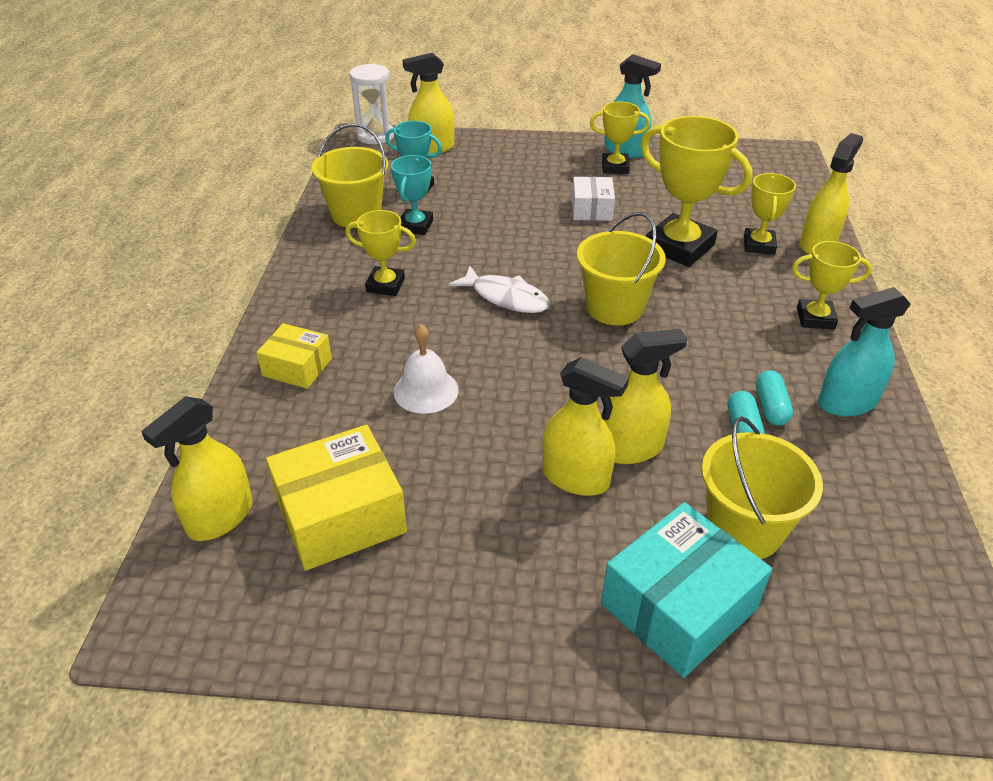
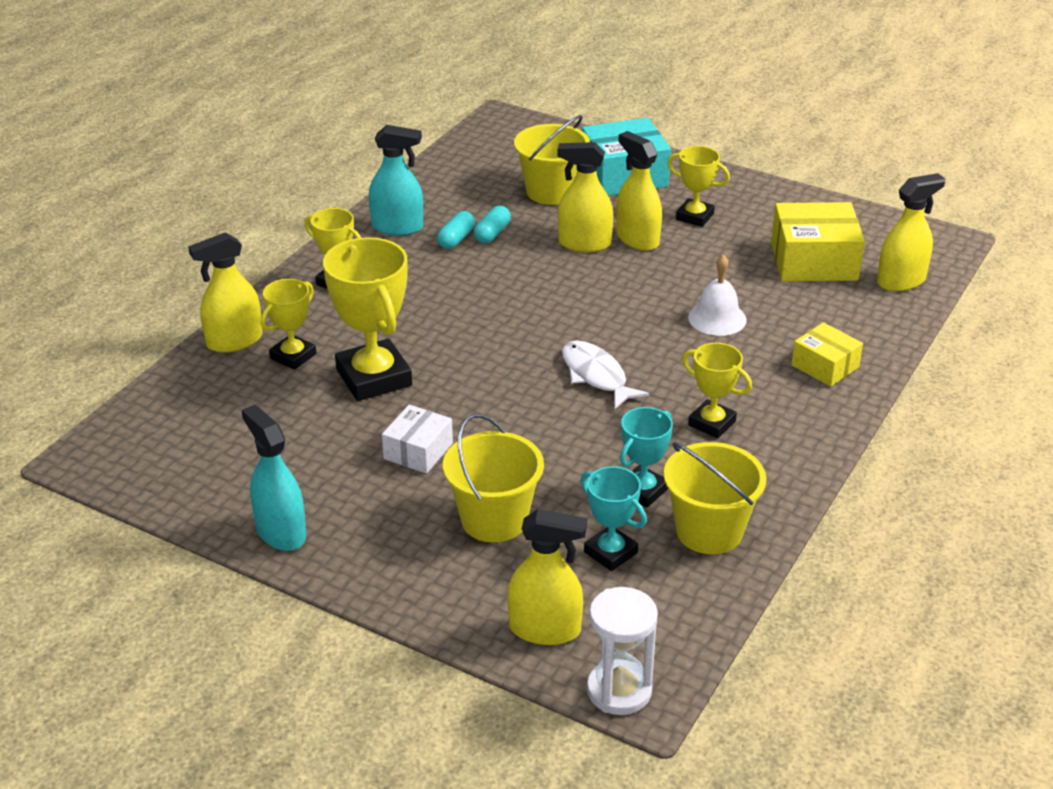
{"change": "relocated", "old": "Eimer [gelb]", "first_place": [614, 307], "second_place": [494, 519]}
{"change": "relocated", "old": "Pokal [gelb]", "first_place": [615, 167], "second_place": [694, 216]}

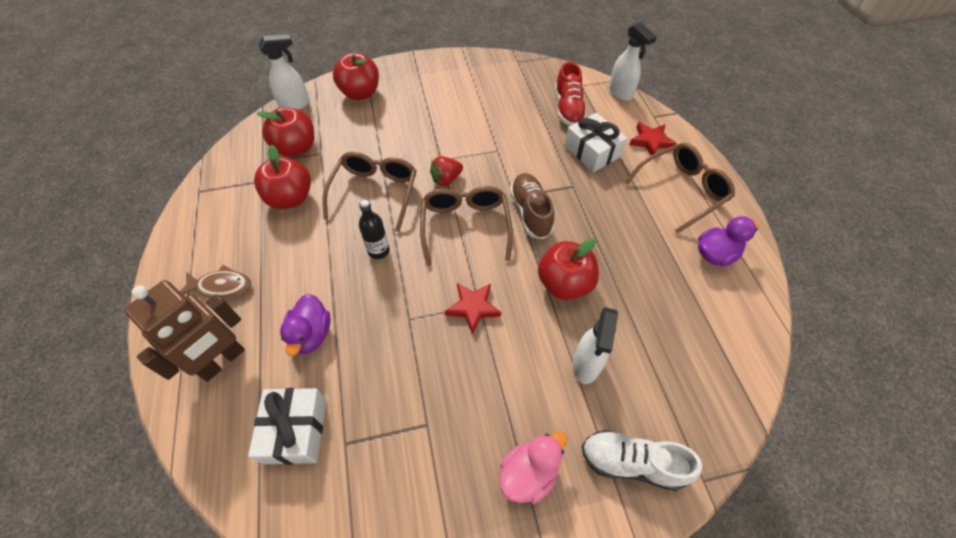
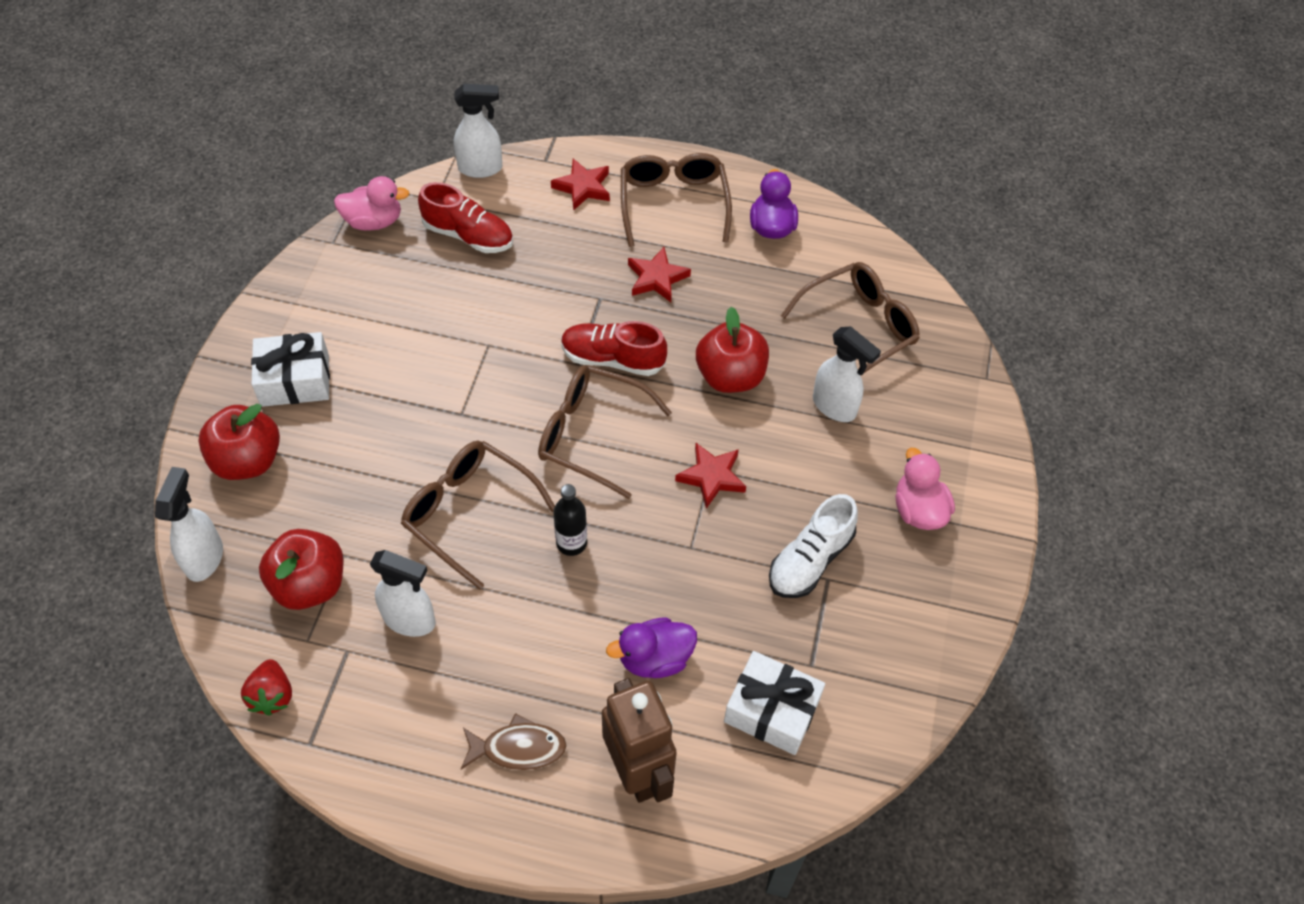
{"change": "appeared", "new": "Ente [rosa]", "second_place": [374, 221]}
{"change": "appeared", "new": "Stern [rot]", "second_place": [657, 278]}
{"change": "appeared", "new": "Brille [braun]", "second_place": [859, 328]}
{"change": "relocated", "old": "Erdbeere [rot]", "first_place": [446, 179], "second_place": [272, 695]}
{"change": "relocated", "old": "Geschenk [weiß]", "first_place": [592, 151], "second_place": [295, 380]}
{"change": "relocated", "old": "Schuh [weiß]", "first_place": [631, 462], "second_place": [810, 560]}
{"change": "exchanged", "old": "Apfel [rot]", "new": "Sprühflasche [weiß]", "first_place": [290, 198], "second_place": [410, 620]}
{"change": "colour", "old": "Schuh [braun]", "new": "Schuh [rot]", "first_place": [530, 212], "second_place": [612, 359]}
{"change": "spun", "old": "Fisch [braun]", "first_place": [221, 287], "second_place": [518, 748], "degrees": 60}
{"change": "spun", "old": "Ente [lila]", "first_place": [311, 334], "second_place": [654, 658], "degrees": 135}

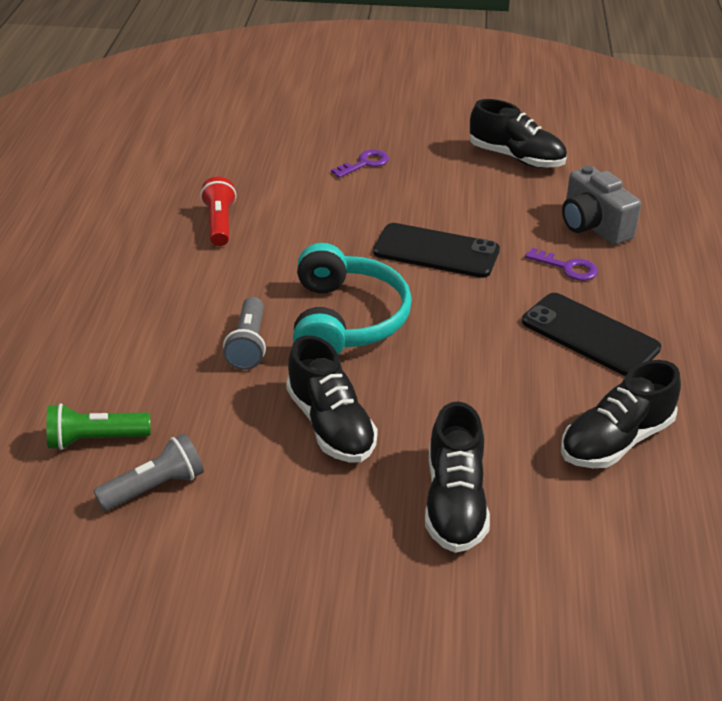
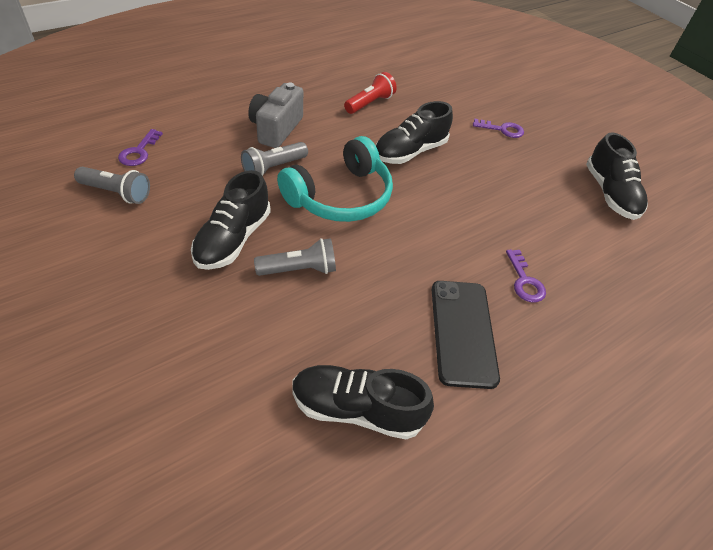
{"change": "missing", "old": "Handy [schwarz]", "first_place": [436, 251]}
{"change": "appeared", "new": "Taschenlampe [grau]", "second_place": [299, 269]}
{"change": "relocated", "old": "Schuh [schwarz]", "first_place": [454, 502], "second_place": [410, 152]}
{"change": "relocated", "old": "Kamera [grau]", "first_place": [593, 226], "second_place": [276, 129]}
{"change": "exchanged", "old": "Taschenlampe [grün]", "new": "Schlüssel [lila]", "first_place": [96, 439], "second_place": [139, 151]}

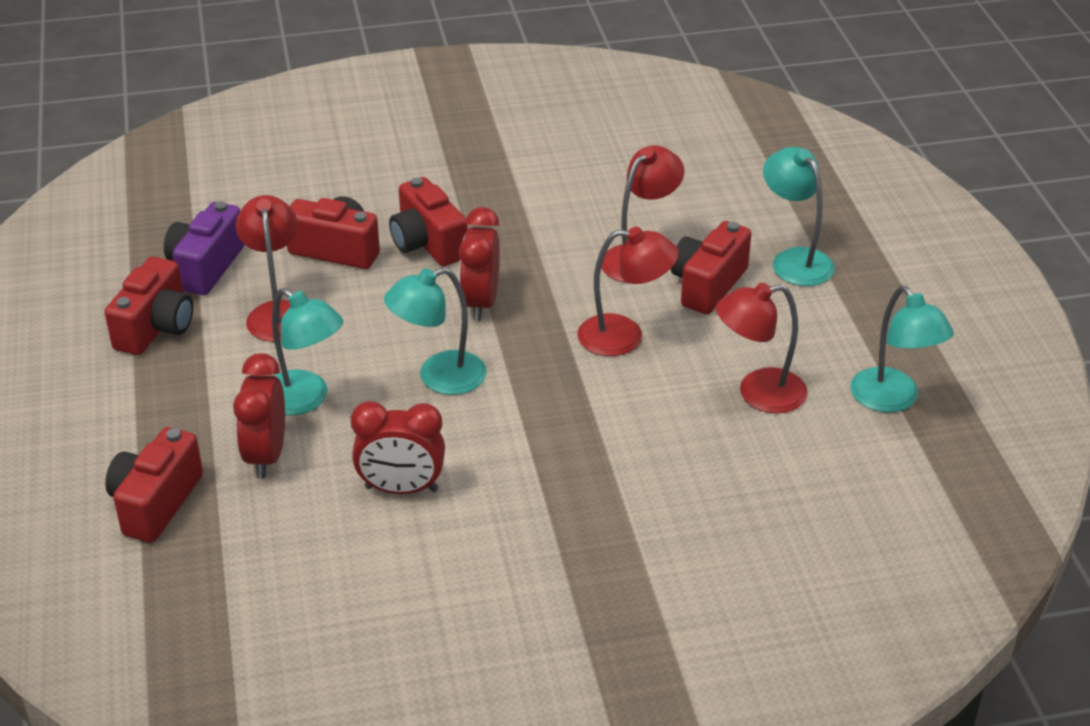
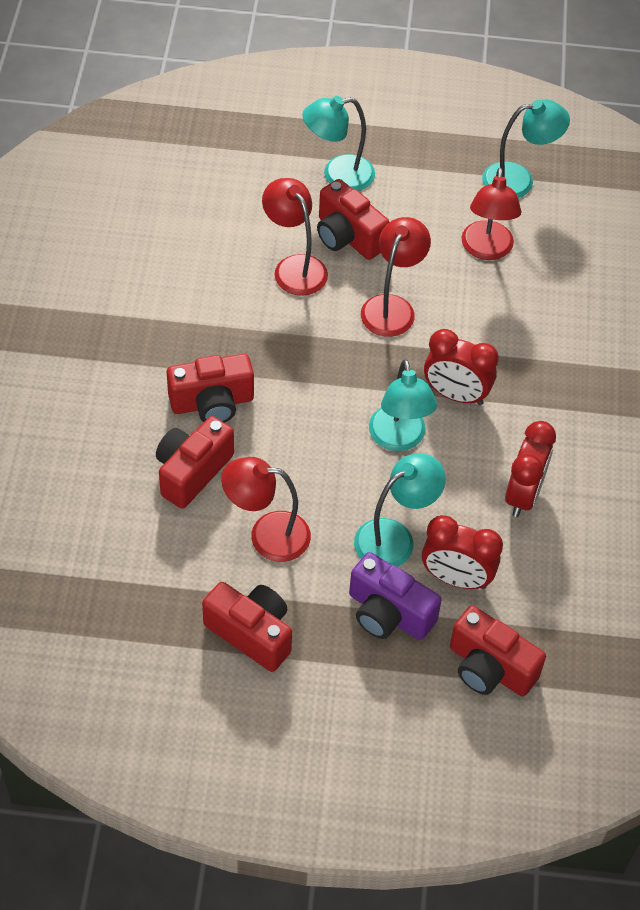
{"change": "relocated", "old": "Kamera [lila]", "first_place": [206, 267], "second_place": [388, 613]}
{"change": "relocated", "old": "Wecker [rot]", "first_place": [480, 303], "second_place": [455, 395]}

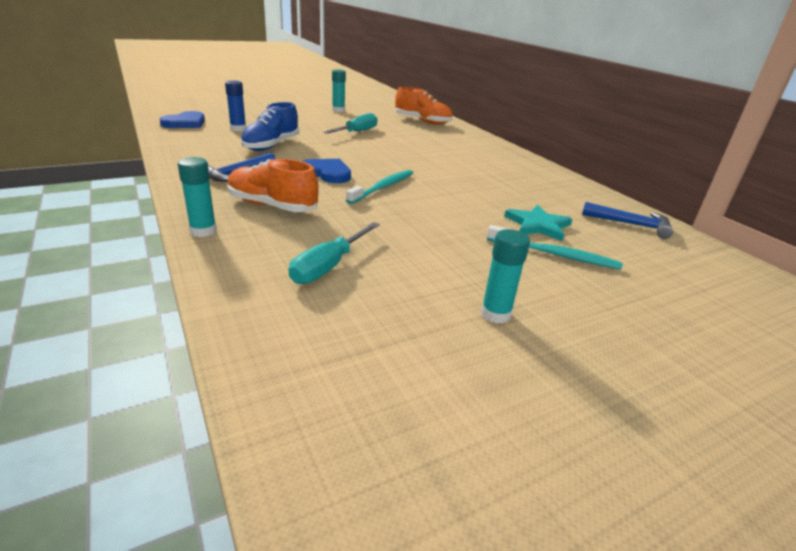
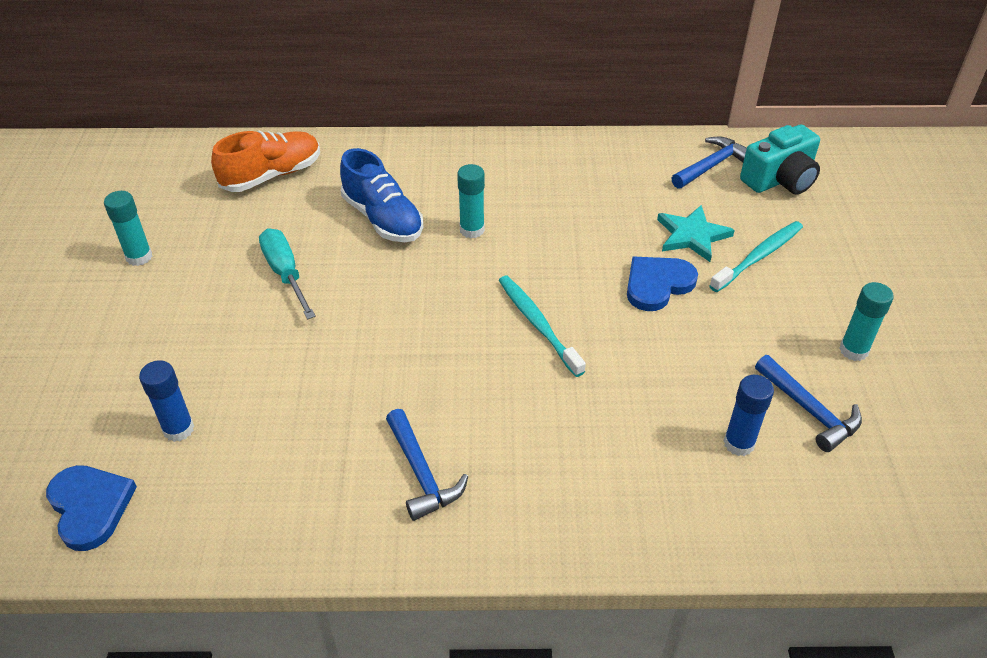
{"change": "missing", "old": "Schuh [orange]", "first_place": [272, 206]}
{"change": "appeared", "new": "Kamera [türkis]", "second_place": [780, 180]}
{"change": "appeared", "new": "Hammer [blau]", "second_place": [809, 411]}
{"change": "relocated", "old": "Klebestift [türkis]", "first_place": [203, 231], "second_place": [472, 230]}
{"change": "relocated", "old": "Schuh [blau]", "first_place": [271, 145], "second_place": [383, 219]}
{"change": "relocated", "old": "Herz [blau]", "first_place": [326, 173], "second_place": [657, 284]}
{"change": "exchanged", "old": "Schraubenzieher [türkis]", "new": "Klebestift [blau]", "first_place": [329, 266], "second_place": [739, 443]}

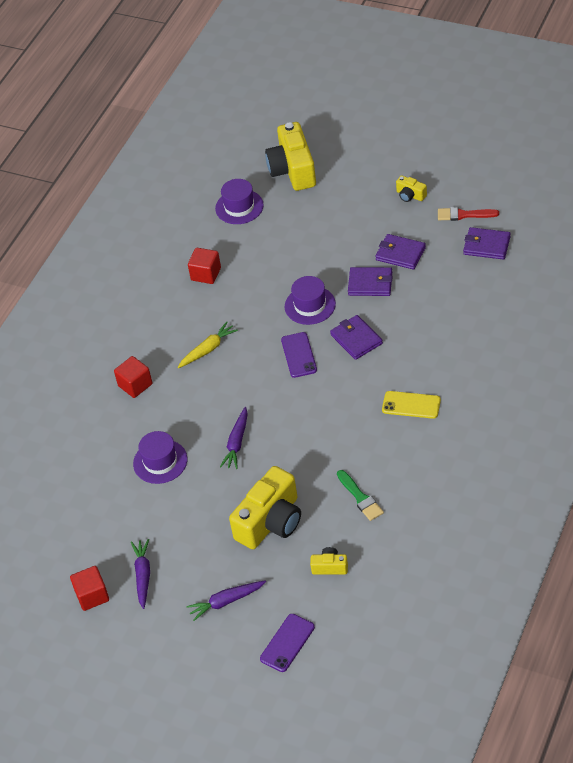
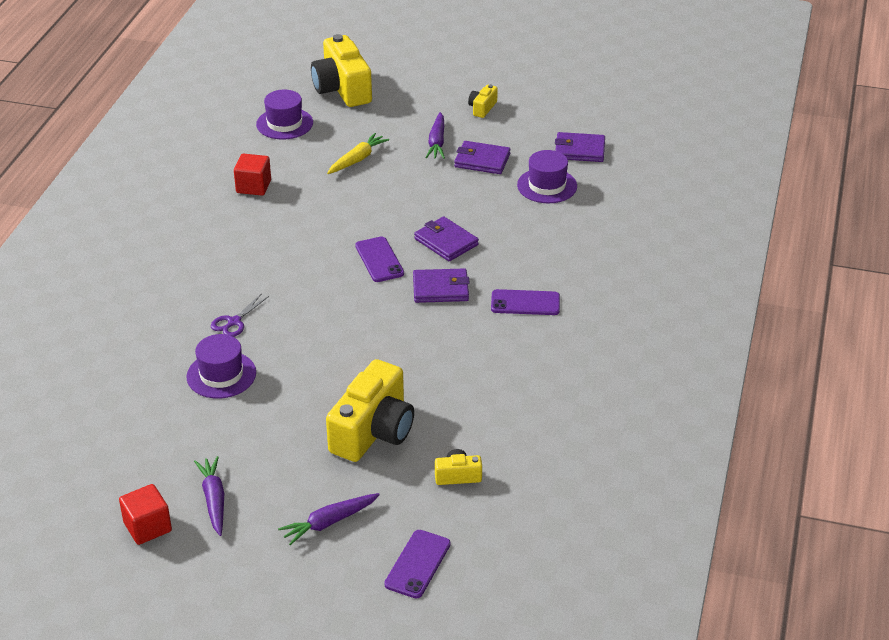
{"change": "missing", "old": "Kubus [rot]", "first_place": [135, 385]}
{"change": "missing", "old": "Pinsel [grün]", "first_place": [360, 498]}
{"change": "missing", "old": "Pinsel [rot]", "first_place": [464, 215]}
{"change": "appeared", "new": "Schere [lila]", "second_place": [234, 322]}
{"change": "relocated", "old": "Karotte [gelb]", "first_place": [208, 349], "second_place": [357, 159]}
{"change": "relocated", "old": "Karotte [lila]", "first_place": [237, 443], "second_place": [437, 142]}
{"change": "relocated", "old": "Hut [lila]", "first_place": [310, 305], "second_place": [547, 186]}
{"change": "relocated", "old": "Geldbörse [lila]", "first_place": [370, 284], "second_place": [440, 289]}
{"change": "colour", "old": "Handy [gelb]", "new": "Handy [lila]", "first_place": [411, 405], "second_place": [525, 303]}
{"change": "spun", "old": "Kamera [gelb]", "first_place": [410, 195], "second_place": [482, 108], "degrees": 90}

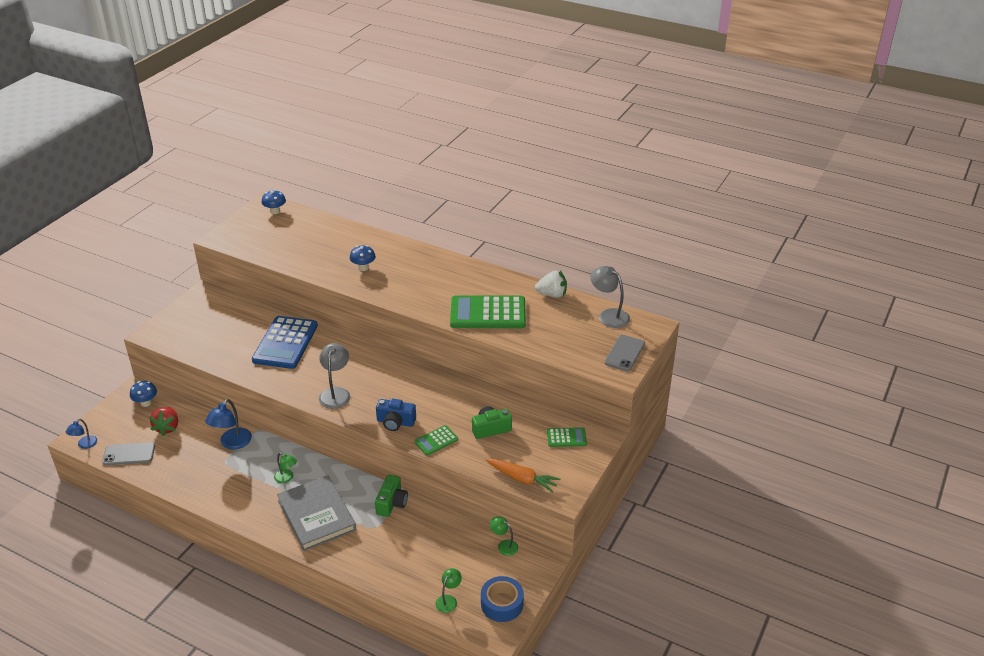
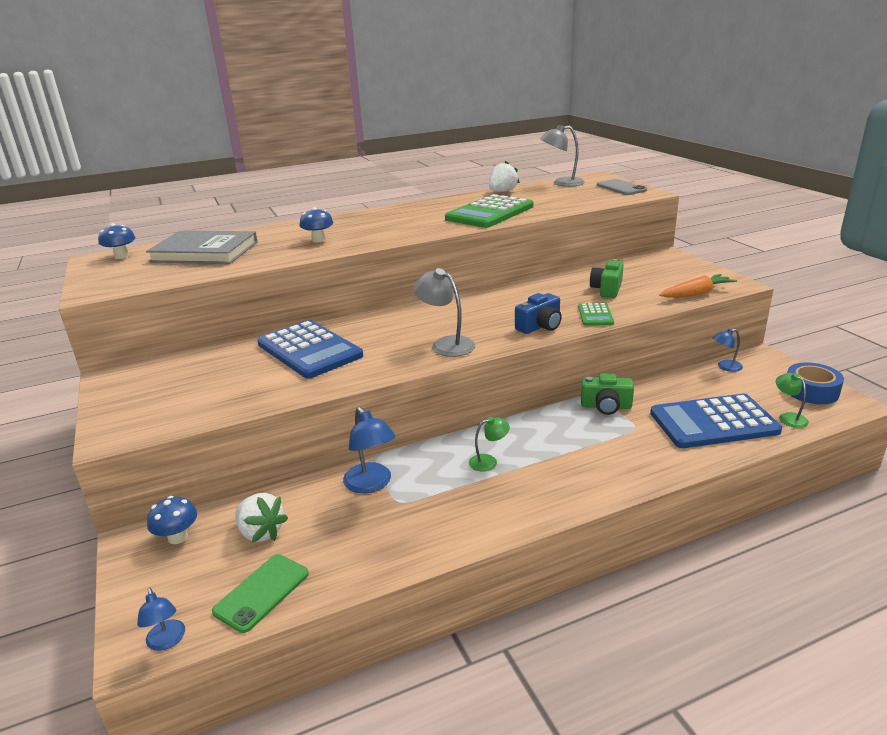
{"change": "missing", "old": "Taschenrechner [grün]", "first_place": [566, 437]}
{"change": "appeared", "new": "Taschenrechner [blau]", "second_place": [713, 422]}
{"change": "relocated", "old": "Buch [grau]", "first_place": [316, 515], "second_place": [205, 252]}
{"change": "colour", "old": "Handy [grau]", "new": "Handy [grün]", "first_place": [129, 454], "second_place": [262, 592]}
{"change": "colour", "old": "Erdbeere [rot]", "new": "Erdbeere [weiß]", "first_place": [167, 428], "second_place": [261, 532]}
{"change": "colour", "old": "Lampe [grün]", "new": "Lampe [blau]", "first_place": [504, 545], "second_place": [725, 367]}
{"change": "spun", "old": "Kamera [grün]", "first_place": [392, 503], "second_place": [606, 406], "degrees": 135}

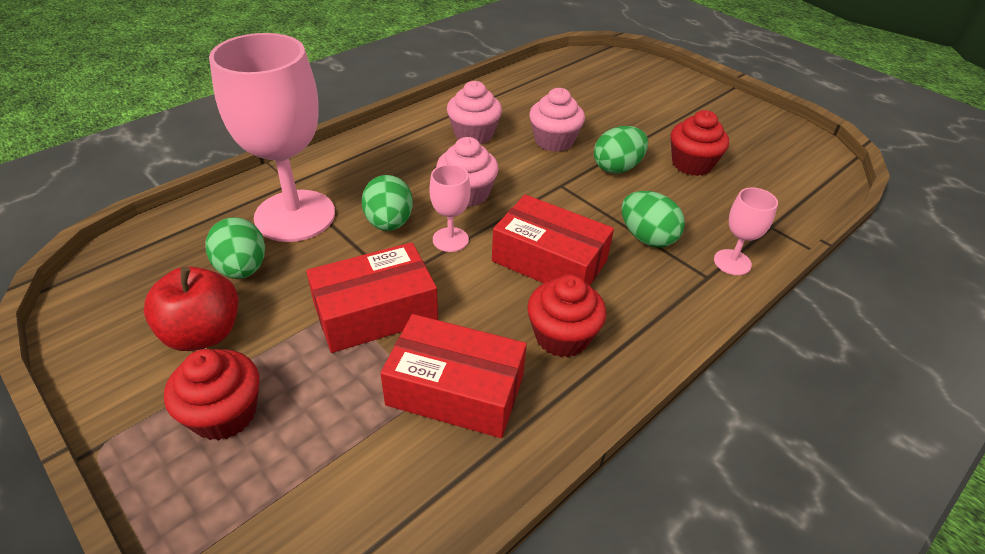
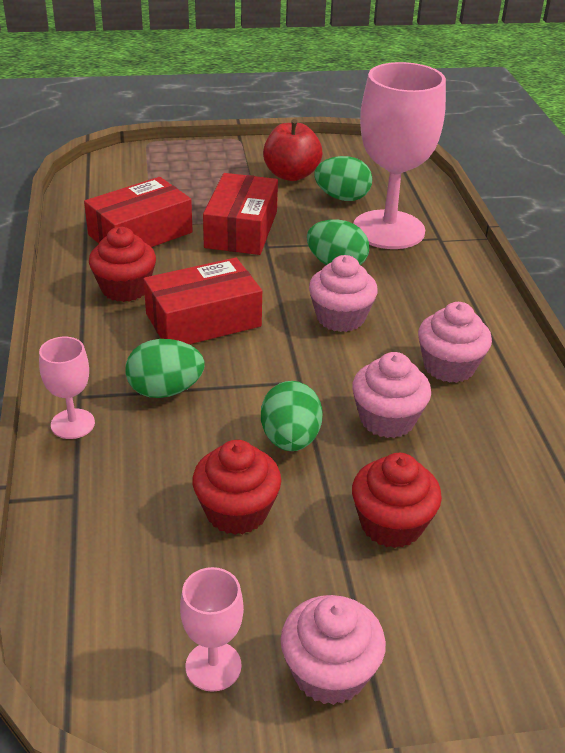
{"change": "appeared", "new": "Muffin [rosa]", "second_place": [329, 672]}
{"change": "relocated", "old": "Muffin [rot]", "first_place": [224, 414], "second_place": [391, 524]}
{"change": "relocated", "old": "Kelch [rosa]", "first_place": [450, 239], "second_place": [213, 666]}

